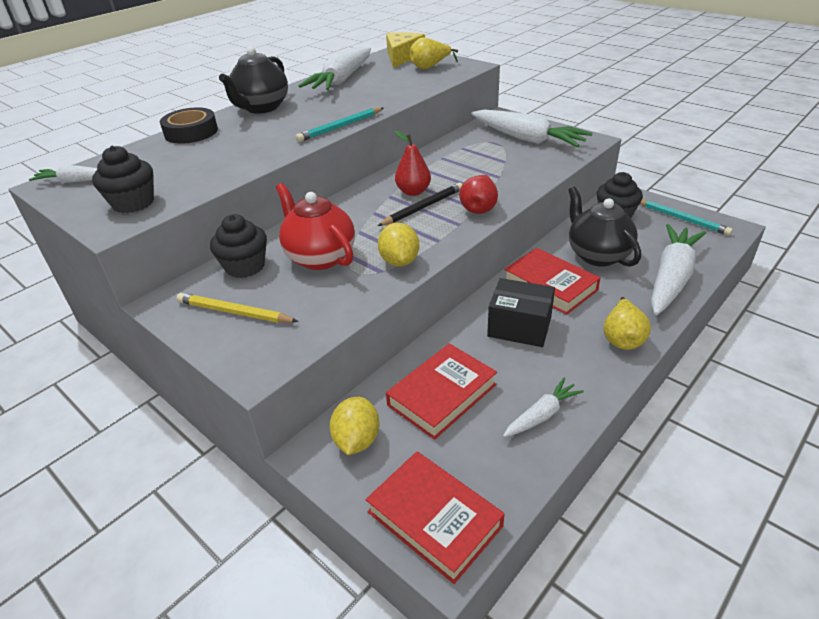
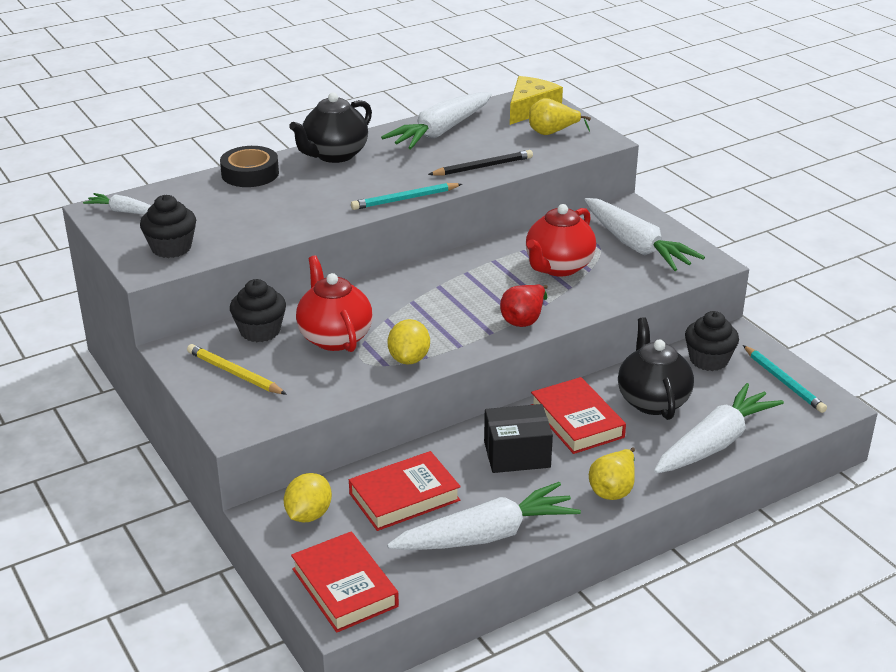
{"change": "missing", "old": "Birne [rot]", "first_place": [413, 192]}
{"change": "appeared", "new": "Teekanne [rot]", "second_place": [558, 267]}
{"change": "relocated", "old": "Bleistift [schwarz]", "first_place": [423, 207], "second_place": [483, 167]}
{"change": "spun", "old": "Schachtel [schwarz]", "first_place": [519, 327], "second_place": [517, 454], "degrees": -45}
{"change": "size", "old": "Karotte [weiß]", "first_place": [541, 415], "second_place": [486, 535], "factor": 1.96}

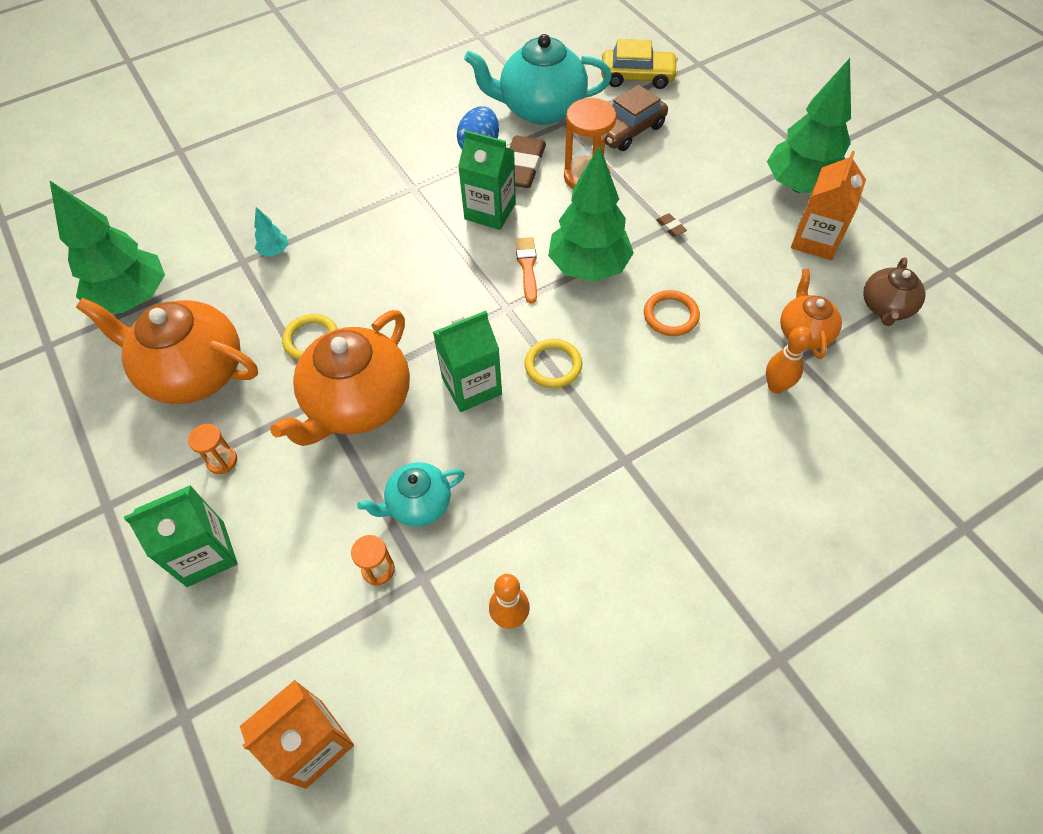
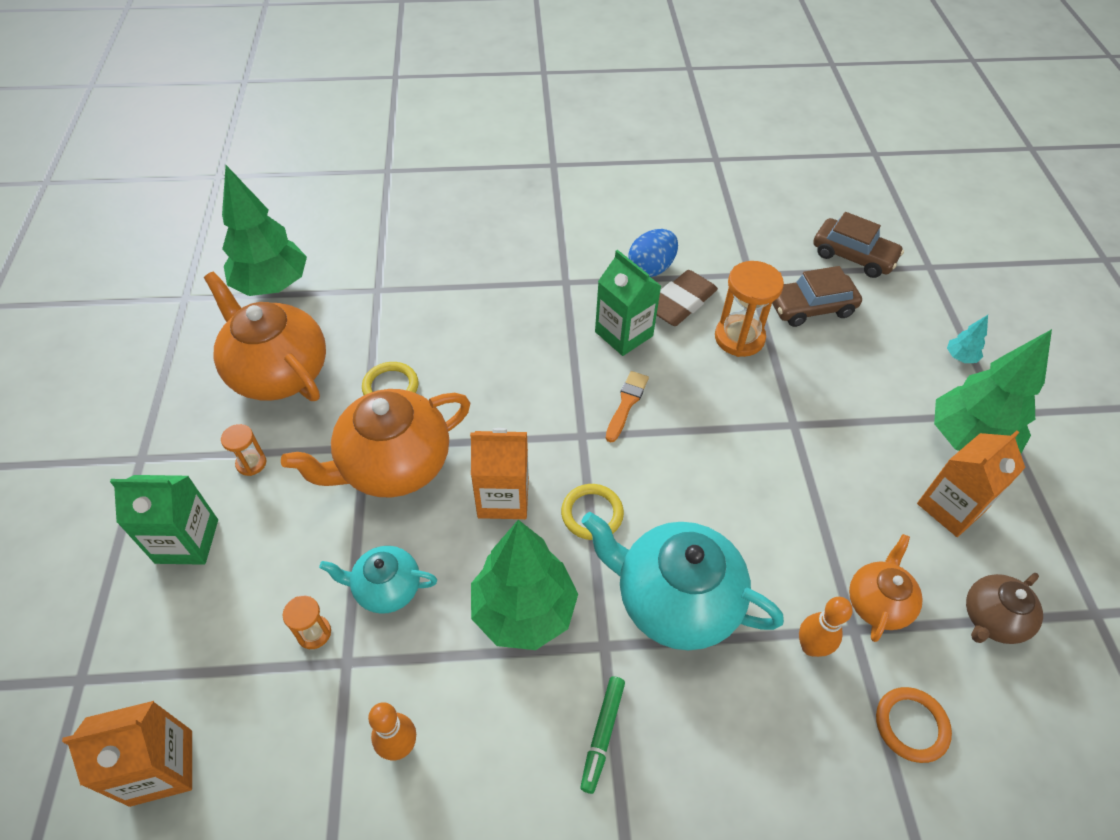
{"change": "missing", "old": "Radiergummi [braun]", "first_place": [670, 227]}
{"change": "appeared", "new": "Filzstift [grün]", "second_place": [602, 735]}
{"change": "relocated", "old": "Baum [türkis]", "first_place": [275, 251], "second_place": [960, 357]}
{"change": "relocated", "old": "Teekanne [türkis]", "first_place": [540, 109], "second_place": [675, 600]}
{"change": "relocated", "old": "Baum [grün]", "first_place": [588, 267], "second_place": [524, 611]}
{"change": "relocated", "old": "Ring [orange]", "first_place": [671, 315], "second_place": [911, 725]}
{"change": "colour", "old": "Getränkekarton [grün]", "new": "Getränkekarton [orange]", "first_place": [471, 386], "second_place": [503, 497]}
{"change": "colour", "old": "Auto [gelb]", "new": "Auto [braun]", "first_place": [637, 77], "second_place": [853, 256]}

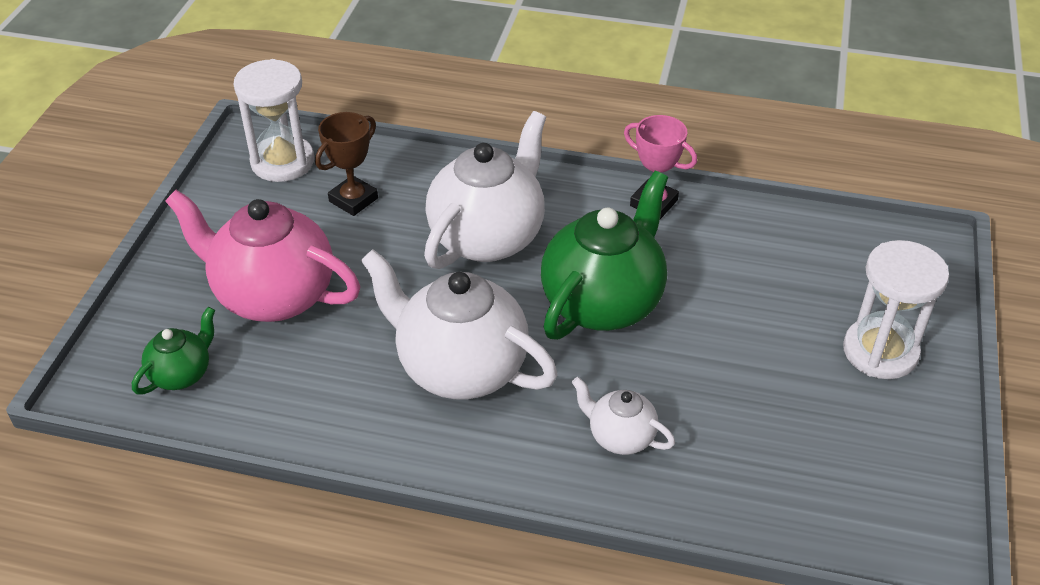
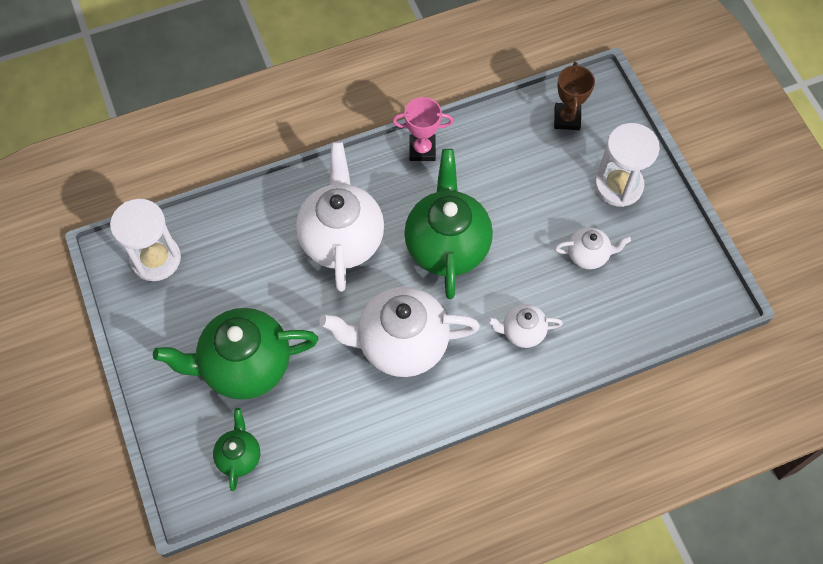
{"change": "appeared", "new": "Teekanne [weiß]", "second_place": [588, 255]}
{"change": "relocated", "old": "Pokal [braun]", "first_place": [353, 200], "second_place": [567, 119]}
{"change": "colour", "old": "Teekanne [rosa]", "new": "Teekanne [grün]", "first_place": [273, 296], "second_place": [245, 366]}

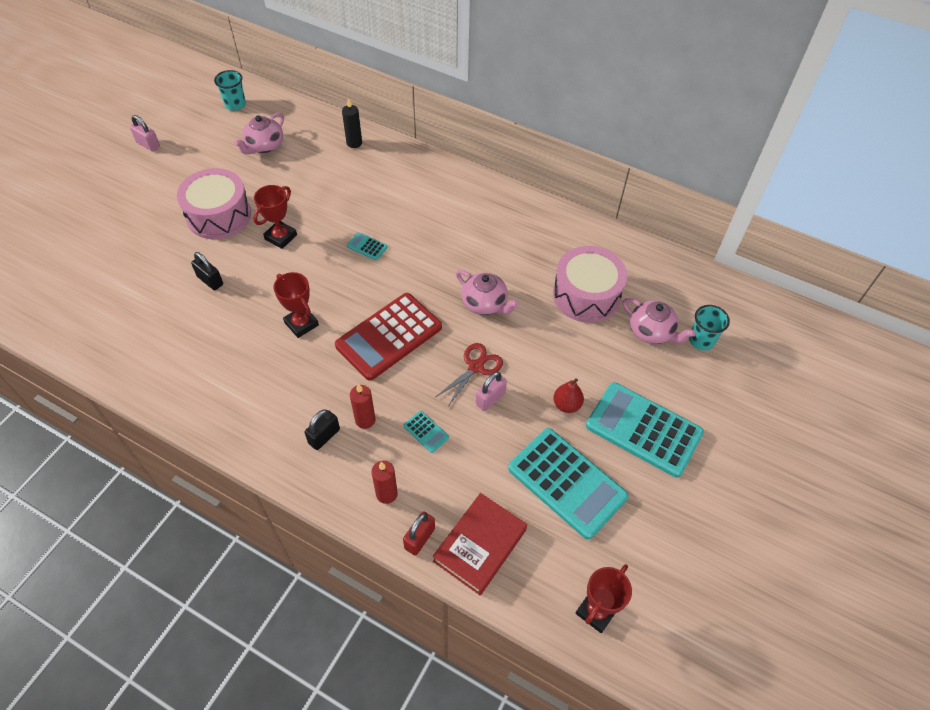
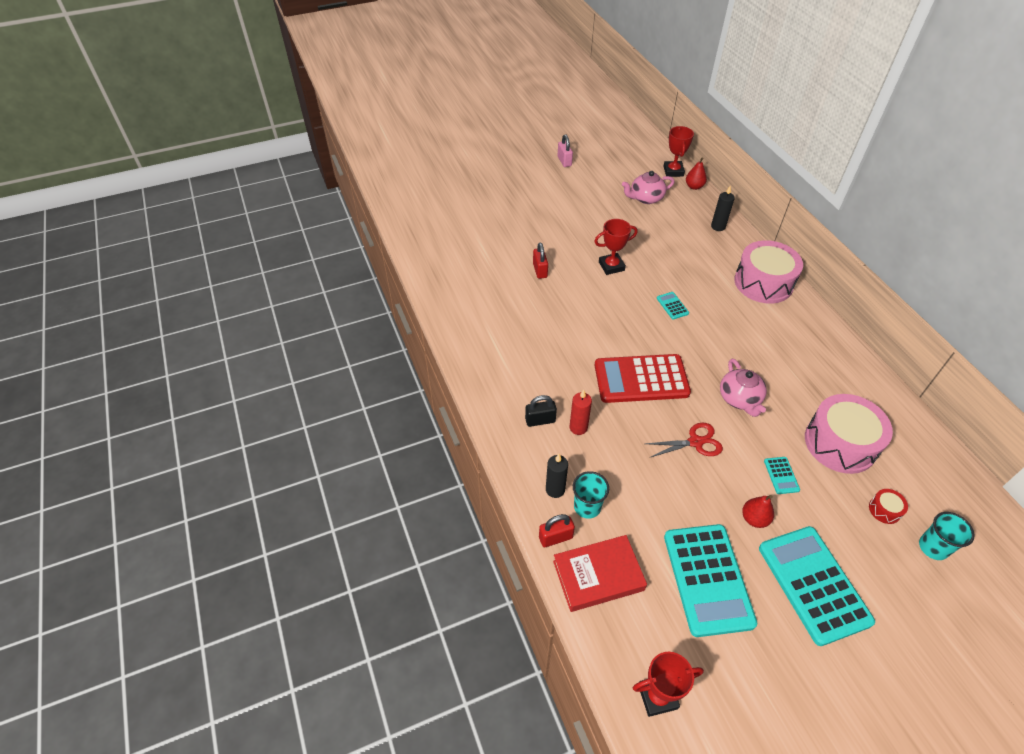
{"change": "missing", "old": "Vorhängeschloss [rosa]", "first_place": [490, 398]}
{"change": "appeared", "new": "Birne [rot]", "second_place": [694, 186]}
{"change": "relocated", "old": "Trommel [rosa]", "first_place": [219, 215], "second_place": [763, 283]}
{"change": "relocated", "old": "Becher [türkis]", "first_place": [235, 104], "second_place": [587, 507]}
{"change": "relocated", "old": "Pokal [rot]", "first_place": [301, 324], "second_place": [673, 171]}
{"change": "relocated", "old": "Taschenrechner [türkis]", "first_place": [426, 432], "second_place": [781, 475]}
{"change": "exchanged", "old": "Teekanne [rosa]", "new": "Trommel [rot]", "first_place": [652, 332], "second_place": [884, 510]}
{"change": "colour", "old": "Vorhängeschloss [schwarz]", "new": "Vorhängeschloss [rot]", "first_place": [210, 280], "second_place": [540, 270]}
{"change": "colour", "old": "Kerze [rot]", "new": "Kerze [schwarz]", "first_place": [386, 494], "second_place": [555, 489]}

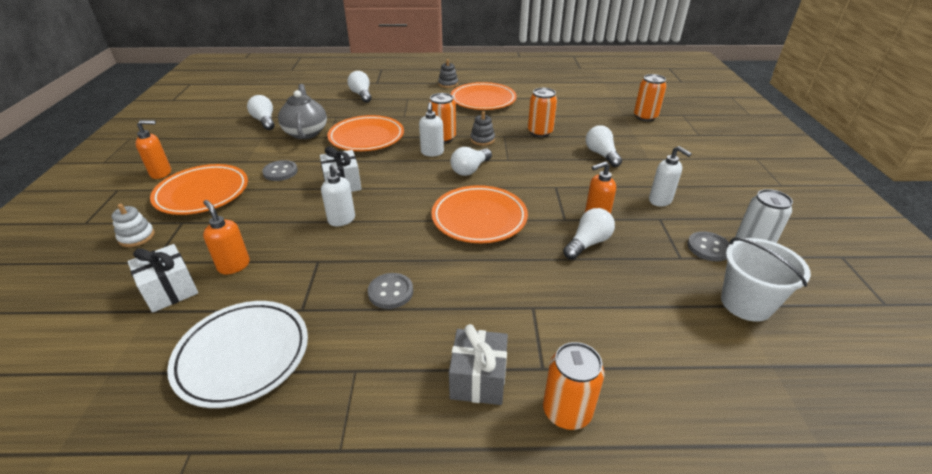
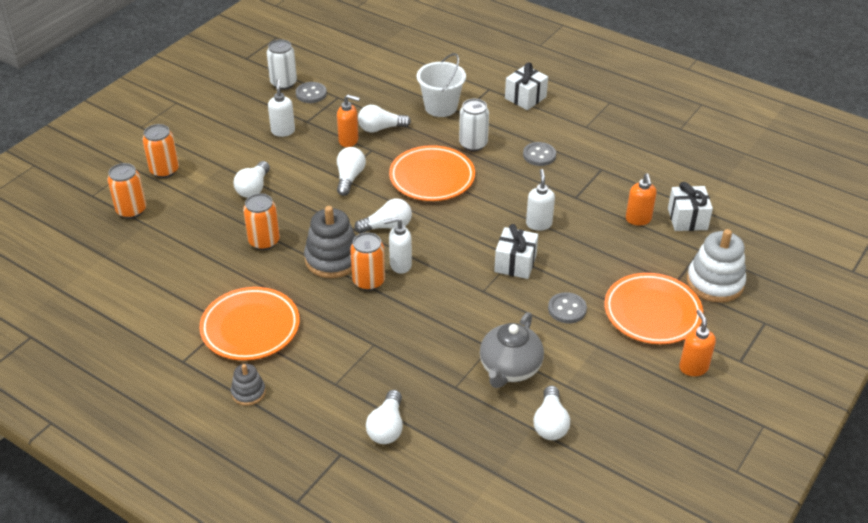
{"change": "missing", "old": "Teller [weiß]", "first_place": [243, 355]}
{"change": "missing", "old": "Teller [orange]", "first_place": [366, 137]}
{"change": "appeared", "new": "Glühbirne [weiß]", "second_place": [349, 178]}
{"change": "appeared", "new": "Dose [weiß]", "second_place": [473, 144]}
{"change": "relocated", "old": "Dose [orange]", "first_place": [567, 411], "second_place": [164, 170]}
{"change": "relocated", "old": "Eimer [weiß]", "first_place": [746, 303], "second_place": [441, 107]}
{"change": "colour", "old": "Geschenk [grau]", "new": "Geschenk [weiß]", "first_place": [478, 379], "second_place": [525, 98]}
{"change": "spun", "old": "Seifenspender [orange]", "first_place": [161, 173], "second_place": [693, 367], "degrees": 60}
{"change": "spun", "old": "Seifenspender [weiß]", "first_place": [432, 153], "second_place": [400, 265], "degrees": -135}
{"change": "size", "old": "Stapelspielzeug [weiß]", "first_place": [137, 237], "second_place": [715, 282], "factor": 1.85}
{"change": "size", "old": "Stapelspielzeug [grau]", "first_place": [482, 140], "second_place": [332, 259], "factor": 1.85}

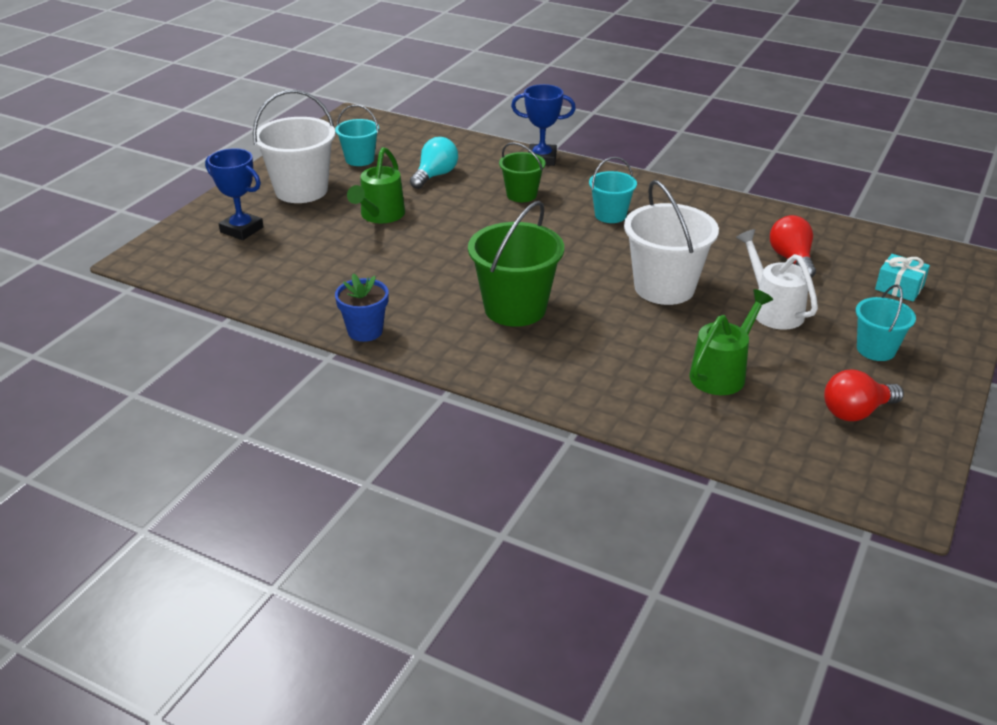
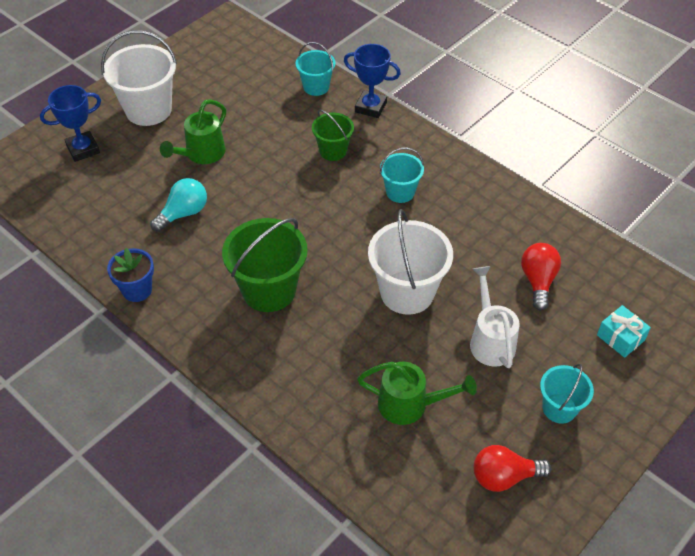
{"change": "relocated", "old": "Eimer [türkis]", "first_place": [359, 159], "second_place": [316, 87]}
{"change": "relocated", "old": "Glühbirne [türkis]", "first_place": [435, 175], "second_place": [183, 213]}
{"change": "spun", "old": "Pokal [blau]", "first_place": [241, 230], "second_place": [83, 149], "degrees": -75}
{"change": "spun", "old": "Gießkanne [grün]", "first_place": [722, 373], "second_place": [410, 405], "degrees": 45}

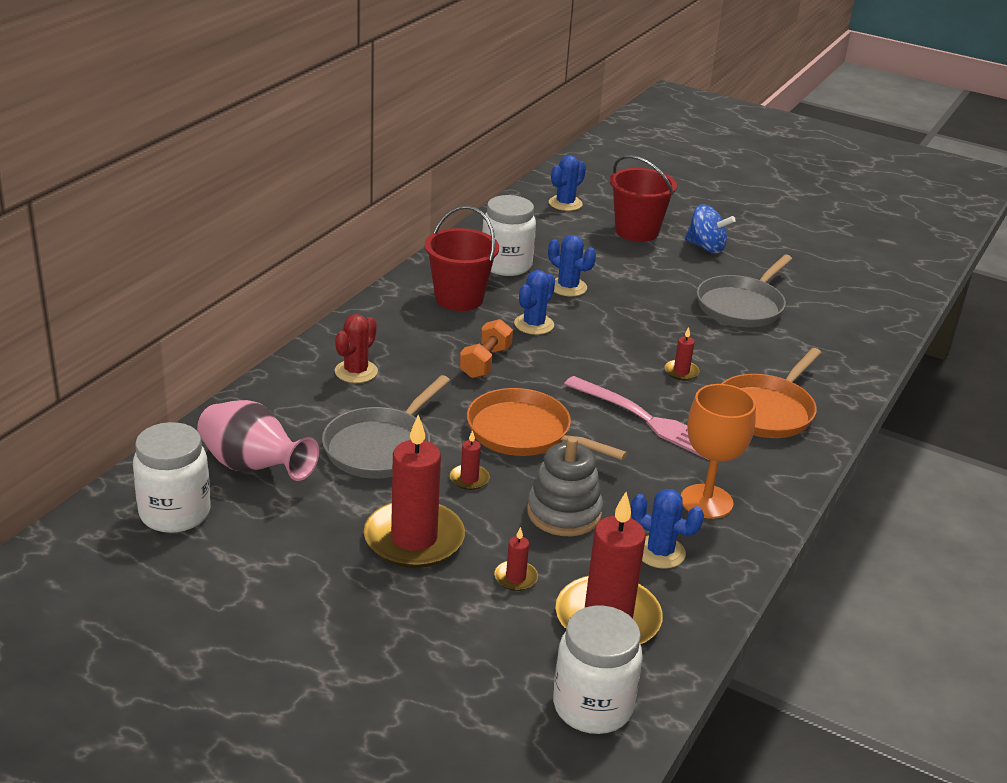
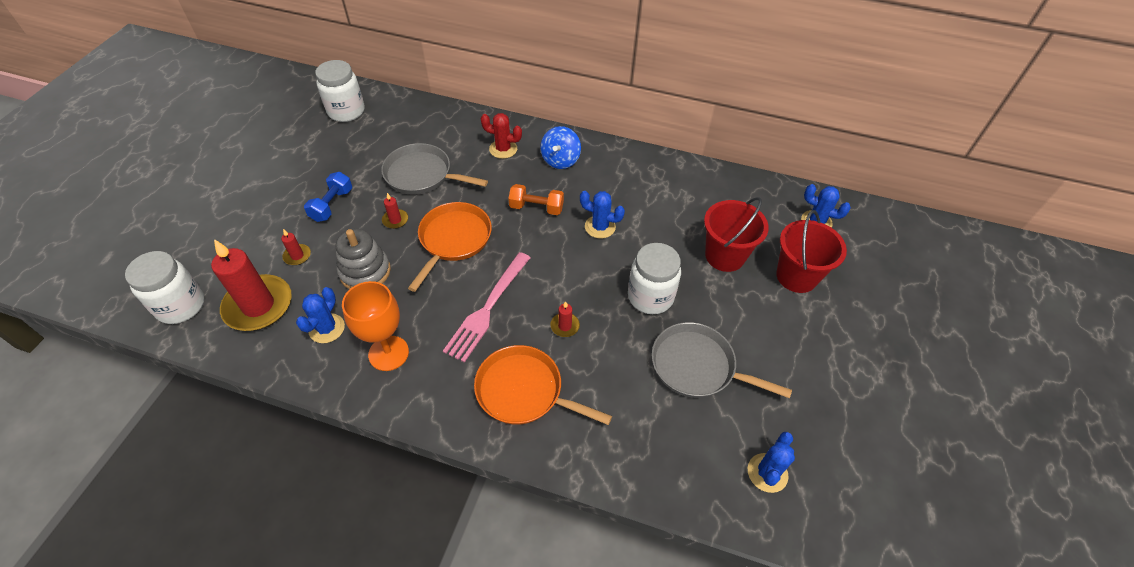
{"change": "missing", "old": "Vase [rosa]", "first_place": [253, 467]}
{"change": "relocated", "old": "Eimer [rot]", "first_place": [459, 298], "second_place": [725, 256]}
{"change": "relocated", "old": "Einmachglas [weiß]", "first_place": [506, 265], "second_place": [650, 297]}
{"change": "relocated", "old": "Kaktus [blau]", "first_place": [568, 287], "second_place": [767, 473]}
{"change": "relocated", "old": "Kreisel [blau]", "first_place": [706, 247], "second_place": [560, 160]}
{"change": "exchanged", "old": "Kerze [rot]", "new": "Hantel [blau]", "first_place": [414, 539], "second_place": [332, 205]}

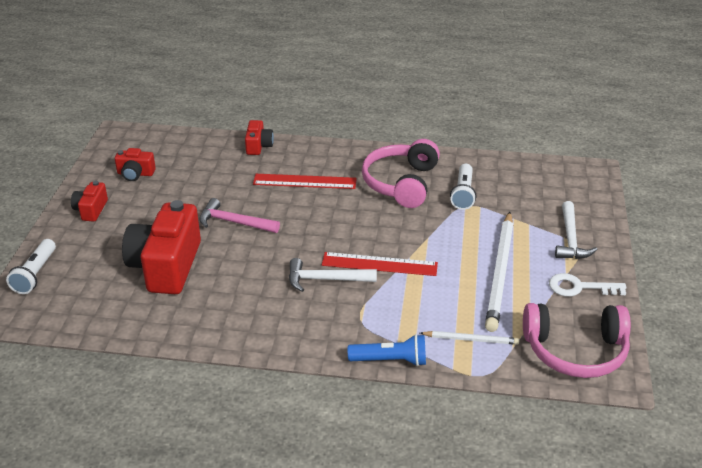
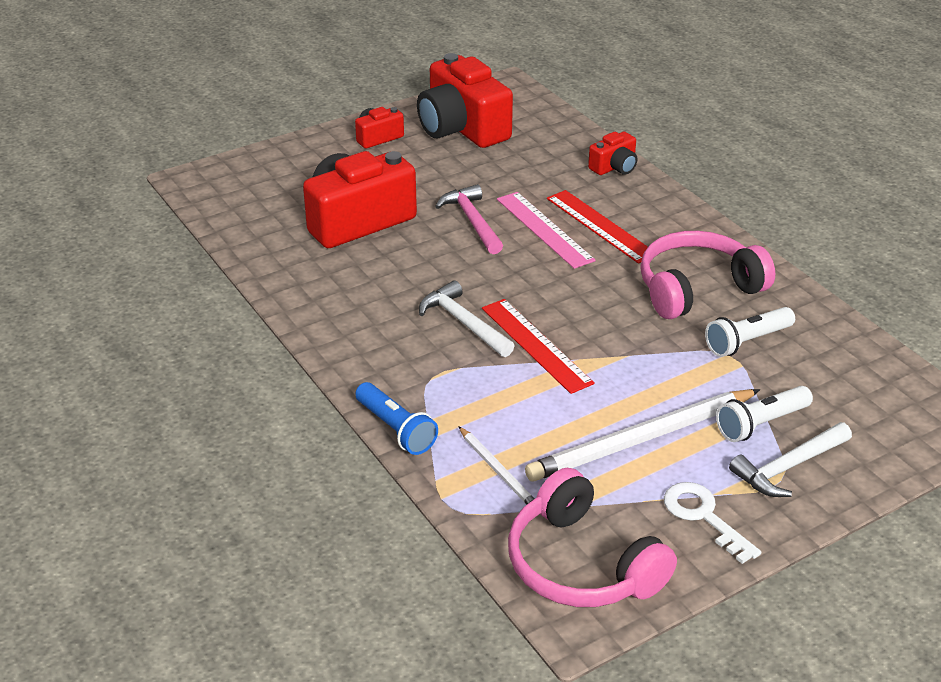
{"change": "appeared", "new": "Lineal [rosa]", "second_place": [544, 229]}
{"change": "relocated", "old": "Taschenlampe [weiß]", "first_place": [35, 274], "second_place": [761, 424]}
{"change": "size", "old": "Kamera [rot]", "first_place": [135, 174], "second_place": [462, 128], "factor": 2.09}

